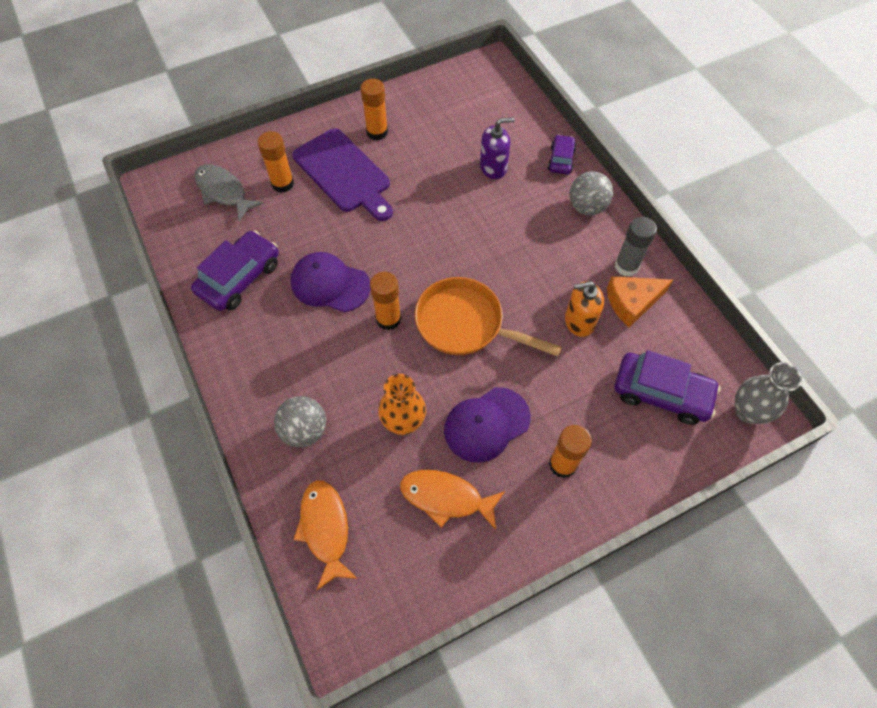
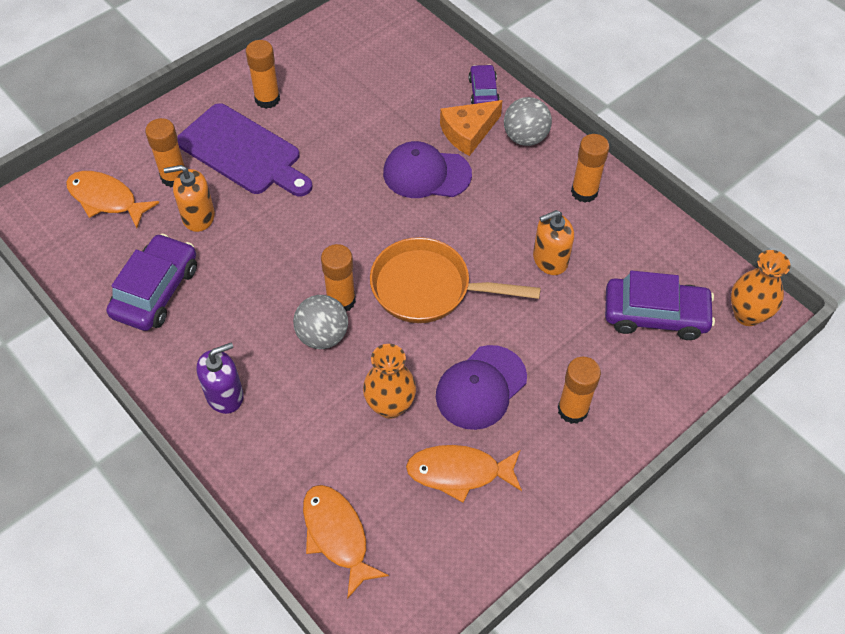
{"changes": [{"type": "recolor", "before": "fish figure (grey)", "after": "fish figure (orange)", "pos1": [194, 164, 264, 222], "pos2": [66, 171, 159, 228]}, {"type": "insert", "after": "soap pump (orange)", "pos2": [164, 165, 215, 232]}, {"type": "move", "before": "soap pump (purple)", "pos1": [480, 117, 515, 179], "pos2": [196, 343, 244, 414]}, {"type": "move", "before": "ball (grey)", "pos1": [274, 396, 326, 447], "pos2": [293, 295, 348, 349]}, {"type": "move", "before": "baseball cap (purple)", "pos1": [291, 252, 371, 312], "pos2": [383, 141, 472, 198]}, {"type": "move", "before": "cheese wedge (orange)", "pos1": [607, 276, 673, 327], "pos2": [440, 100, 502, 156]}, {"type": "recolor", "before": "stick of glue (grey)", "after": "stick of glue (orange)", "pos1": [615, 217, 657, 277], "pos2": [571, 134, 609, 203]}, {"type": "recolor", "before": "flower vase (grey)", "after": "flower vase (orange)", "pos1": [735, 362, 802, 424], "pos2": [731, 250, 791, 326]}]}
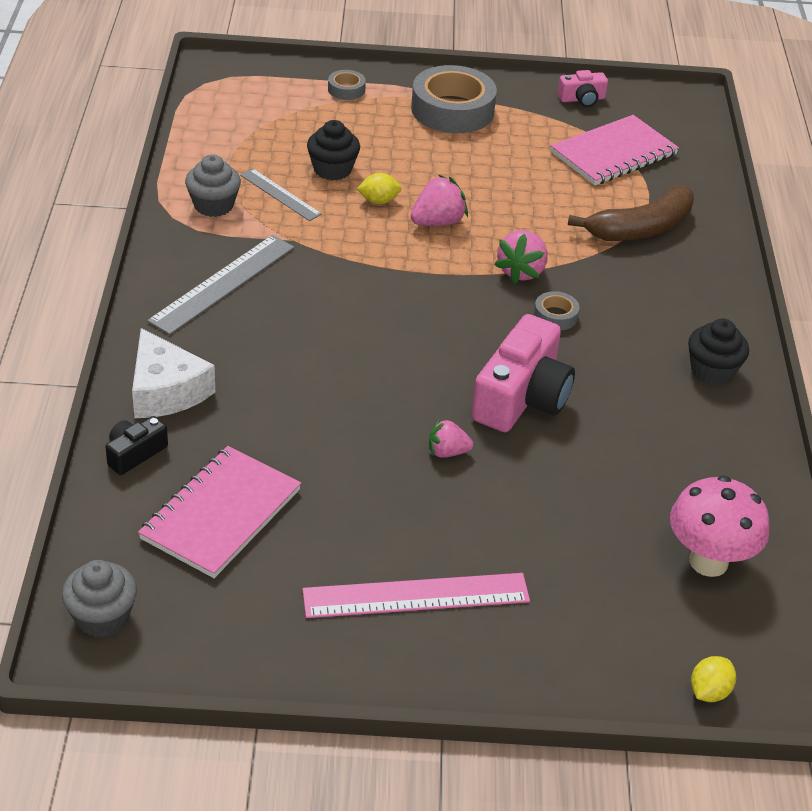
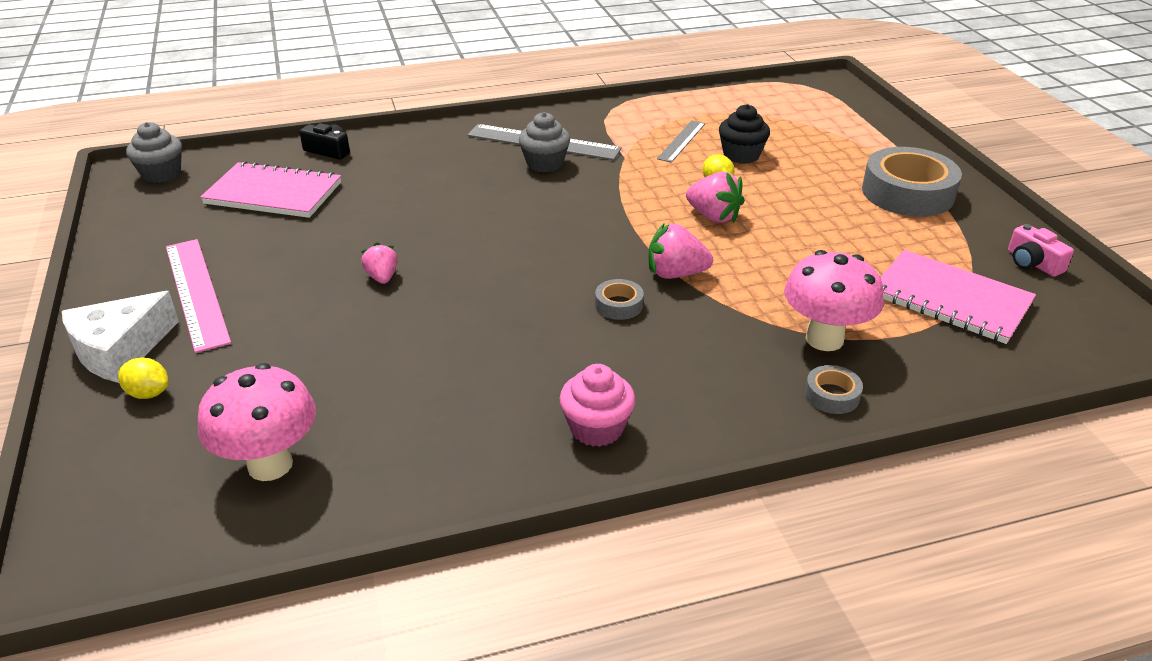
{"changes": [{"type": "move", "before": "cheese wedge (pure white)", "pos1": [132, 328, 215, 418], "pos2": [62, 291, 179, 383]}, {"type": "move", "before": "lemon (golden)", "pos1": [691, 656, 736, 702], "pos2": [118, 358, 168, 399]}, {"type": "move", "before": "cupcake (grey)", "pos1": [185, 155, 241, 217], "pos2": [519, 112, 570, 172]}, {"type": "recolor", "before": "cupcake (black)", "after": "cupcake (rose-pink)", "pos1": [688, 319, 749, 385], "pos2": [559, 364, 636, 447]}, {"type": "replace", "before": "toy banana (russet)", "after": "mushroom (rose-pink)", "pos1": [568, 185, 694, 241], "pos2": [784, 250, 884, 351]}, {"type": "move", "before": "roll of tape (grey)", "pos1": [328, 70, 366, 100], "pos2": [805, 365, 863, 414]}, {"type": "delete", "before": "compact camera (rose-pink)", "pos1": [471, 314, 575, 432]}]}
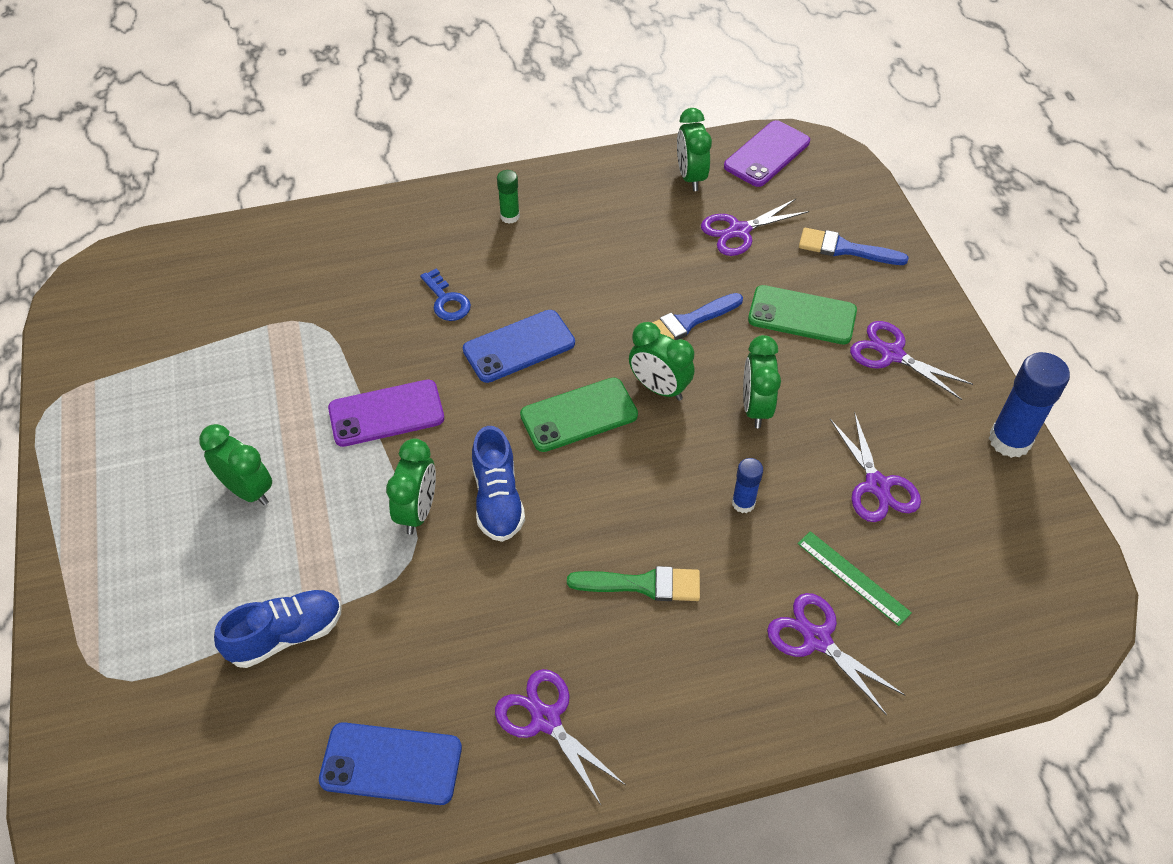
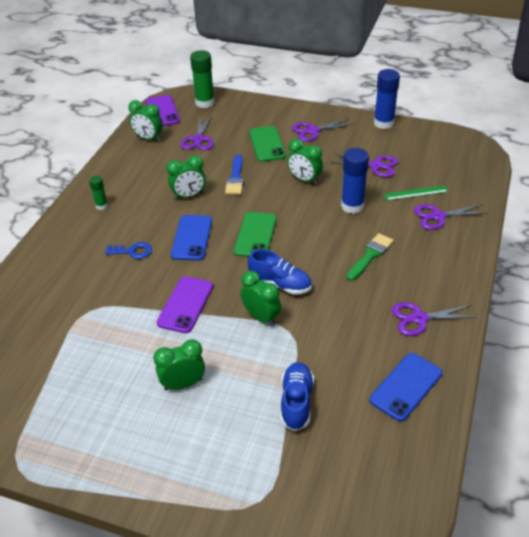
{"changes": [{"type": "move", "before": "alarm clock (green)", "pos1": [629, 322, 694, 401], "pos2": [167, 155, 206, 200]}, {"type": "insert", "after": "stick of glue (green)", "pos2": [190, 50, 215, 108]}, {"type": "rotate", "before": "phone (green)", "pos1": [748, 285, 857, 344], "pos2": [249, 126, 286, 162], "turn": -60}, {"type": "resize", "before": "stick of glue (cobalt)", "pos1": [732, 458, 763, 513], "pos2": [341, 148, 369, 214], "scale": 1.85}, {"type": "delete", "before": "paintbrush (cobalt)", "pos1": [799, 228, 909, 265]}]}
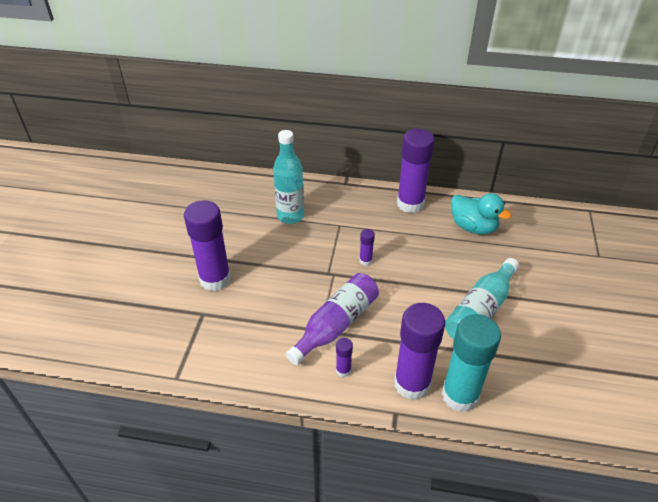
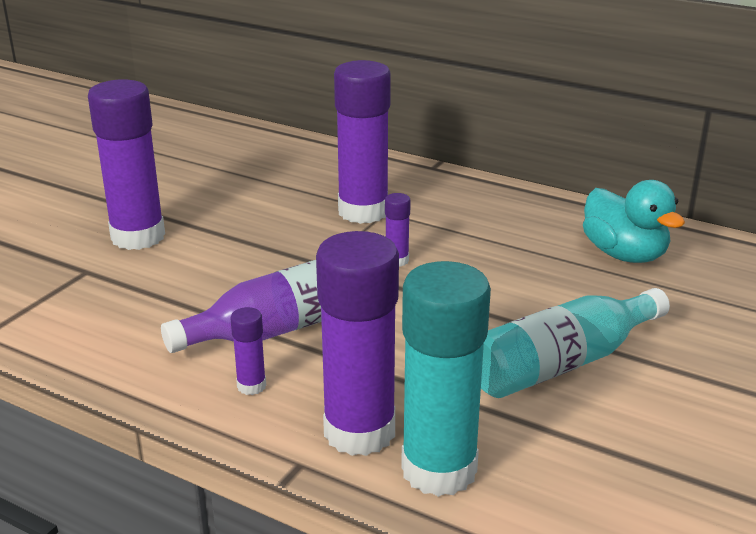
{"changes": [{"type": "move", "before": "stick of glue (purple)", "pos1": [397, 129, 435, 213], "pos2": [334, 60, 391, 224]}, {"type": "delete", "before": "drink bottle (turquoise)", "pos1": [273, 130, 304, 224]}]}
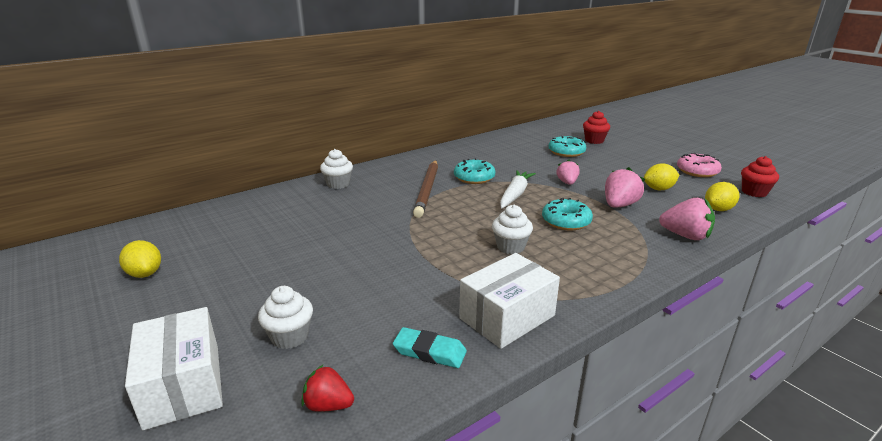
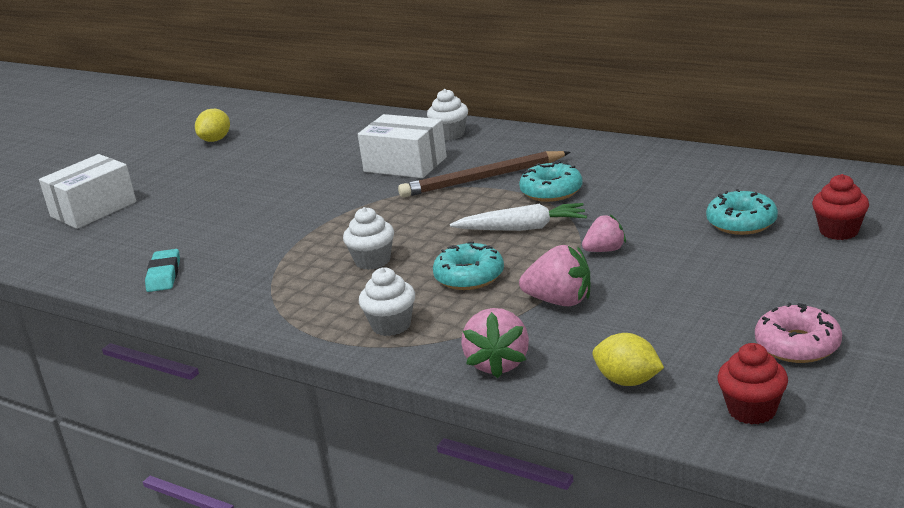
{"changes": [{"type": "move", "before": "package (pure white)", "pos1": [459, 253, 560, 349], "pos2": [358, 114, 447, 178]}, {"type": "move", "before": "cupcake (pure white)", "pos1": [258, 286, 313, 349], "pos2": [359, 267, 415, 336]}, {"type": "delete", "before": "toy strawberry (scarlet)", "pos1": [301, 364, 354, 412]}, {"type": "delete", "before": "lemon (golden)", "pos1": [644, 163, 679, 190]}]}
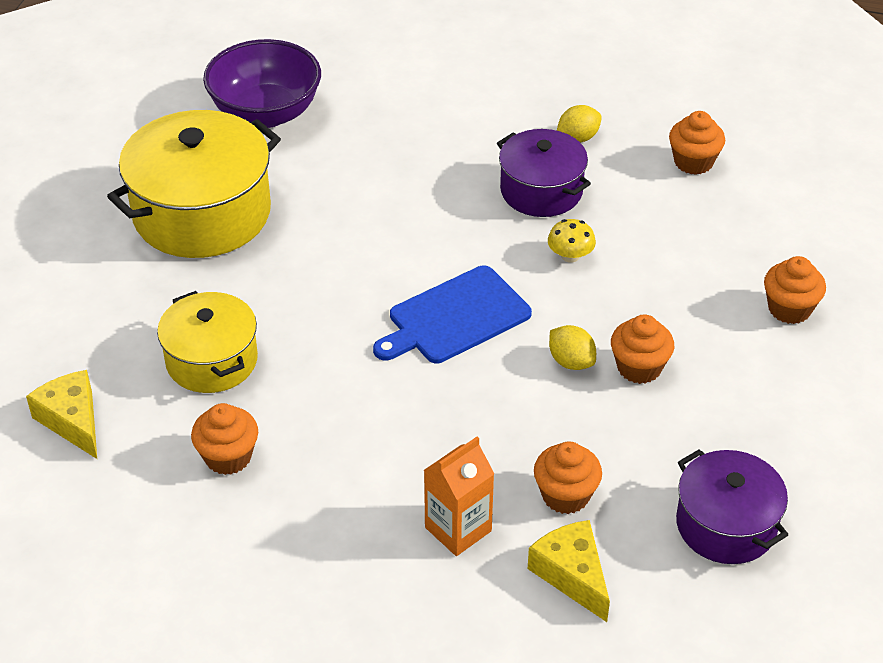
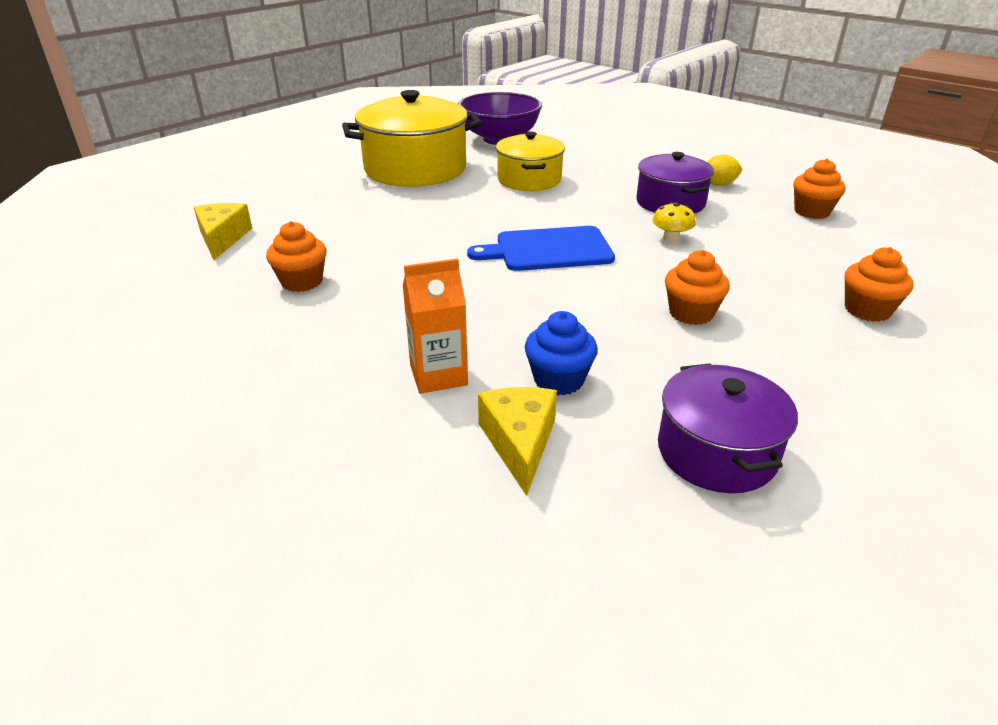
{"changes": [{"type": "move", "before": "cooking pot (golden)", "pos1": [157, 291, 258, 393], "pos2": [496, 131, 565, 191]}, {"type": "recolor", "before": "cupcake (orange)", "after": "cupcake (cobalt)", "pos1": [534, 441, 602, 514], "pos2": [525, 311, 598, 395]}, {"type": "delete", "before": "lemon (golden)", "pos1": [549, 325, 596, 370]}]}
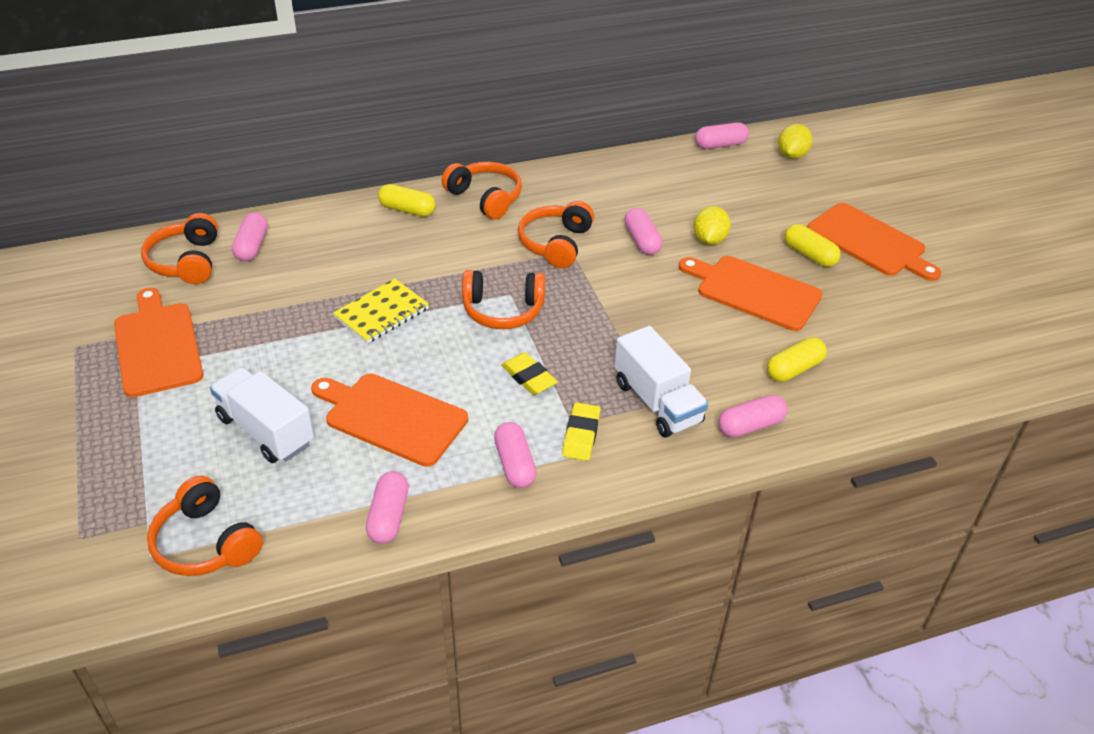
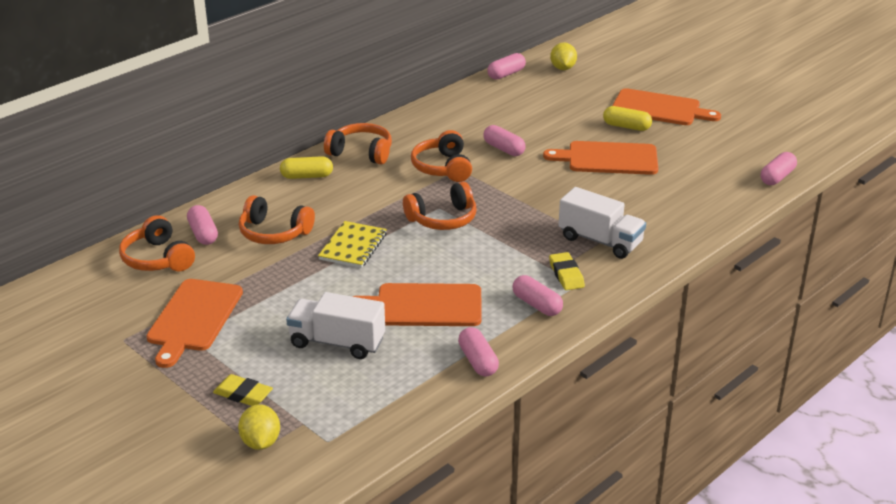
{"changes": [{"type": "rotate", "before": "cutting board (orange)", "pos1": [114, 288, 203, 397], "pos2": [146, 279, 243, 368], "turn": -120}, {"type": "move", "before": "pencil eraser (golden)", "pos1": [501, 352, 558, 395], "pos2": [213, 374, 273, 406]}, {"type": "move", "before": "lemon (golden)", "pos1": [694, 206, 731, 245], "pos2": [238, 404, 280, 450]}, {"type": "move", "before": "headphones (orange)", "pos1": [147, 476, 263, 576], "pos2": [239, 195, 315, 244]}, {"type": "move", "before": "pill (rose-pink)", "pos1": [718, 395, 788, 438], "pos2": [761, 152, 797, 185]}, {"type": "delete", "before": "pill (golden)", "pos1": [767, 337, 827, 382]}]}
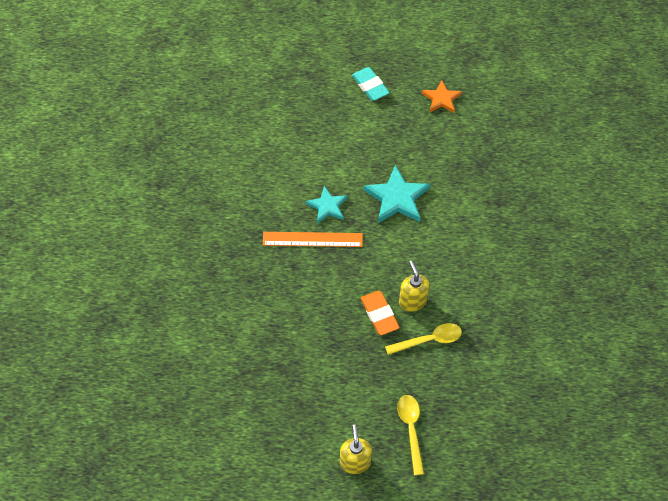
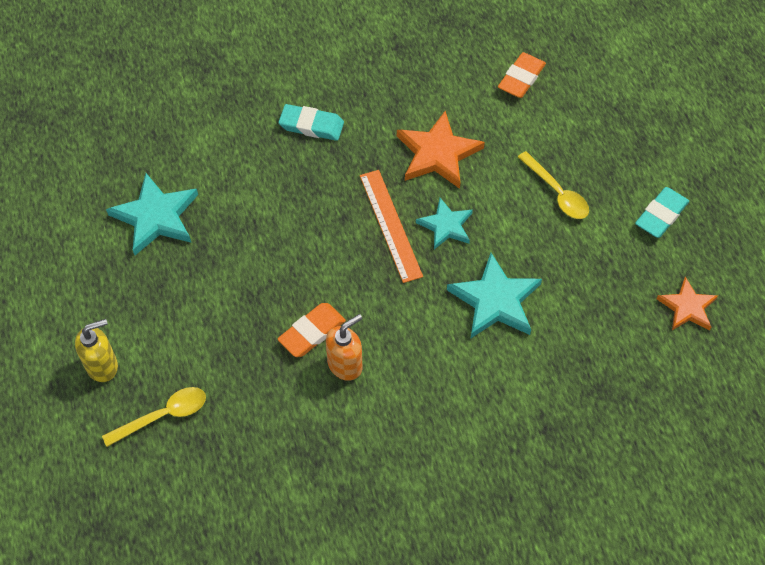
{"changes": [{"type": "insert", "after": "five-pointed star (turquoise)", "pos2": [106, 173, 198, 255]}, {"type": "insert", "after": "pencil eraser (turquoise)", "pos2": [279, 104, 344, 141]}, {"type": "recolor", "before": "soap pump (golden)", "after": "soap pump (orange)", "pos1": [399, 260, 429, 312], "pos2": [326, 314, 362, 381]}, {"type": "insert", "after": "five-pointed star (orange)", "pos2": [397, 111, 485, 189]}, {"type": "insert", "after": "pencil eraser (orange)", "pos2": [498, 52, 546, 98]}, {"type": "move", "before": "tablespoon (golden)", "pos1": [385, 323, 462, 355], "pos2": [518, 151, 589, 219]}]}
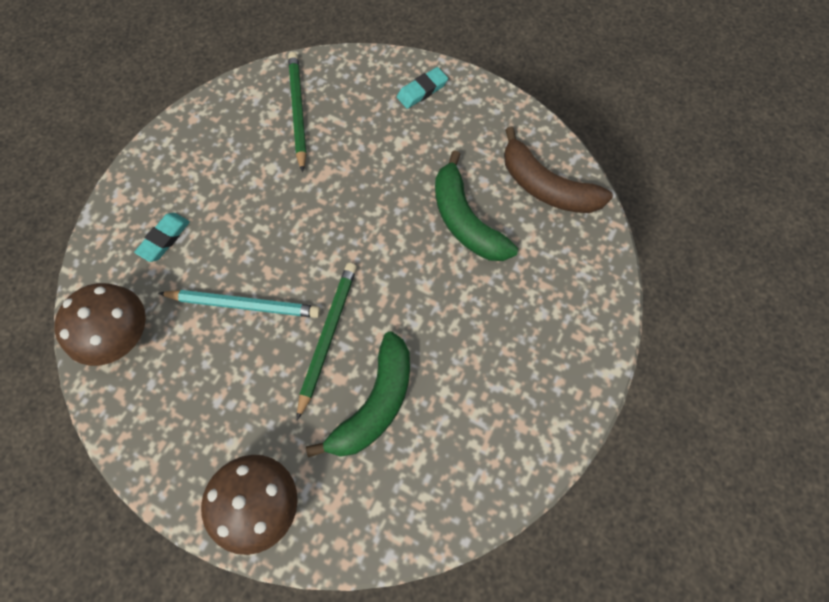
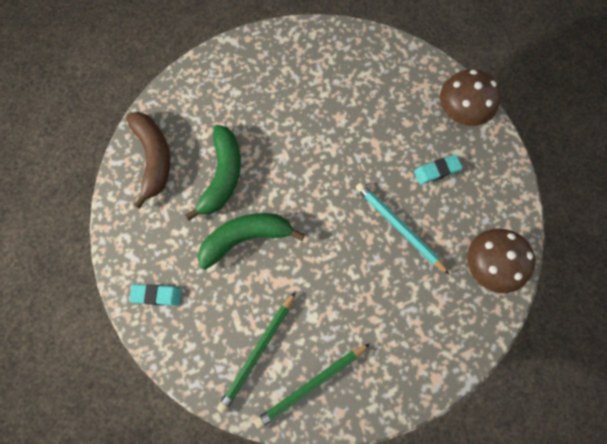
{"changes": [{"type": "move", "before": "toy banana (green)", "pos1": [306, 331, 410, 458], "pos2": [198, 213, 305, 270]}, {"type": "move", "before": "pencil (green)", "pos1": [297, 263, 357, 420], "pos2": [254, 343, 370, 429]}, {"type": "move", "before": "pencil eraser (turquoise)", "pos1": [134, 213, 190, 262], "pos2": [414, 155, 462, 185]}]}
